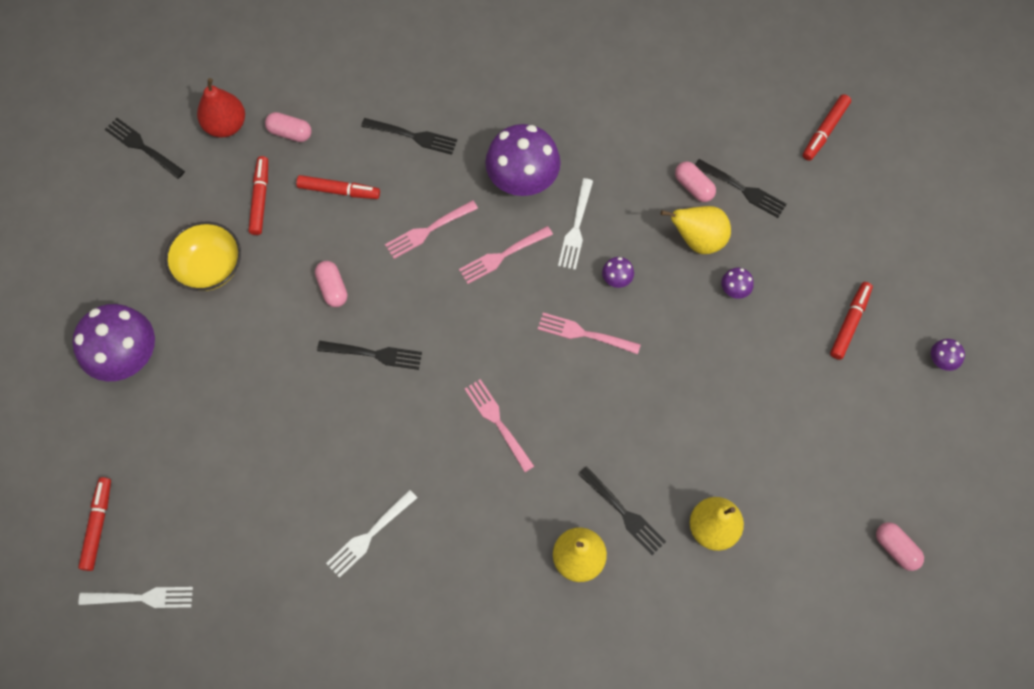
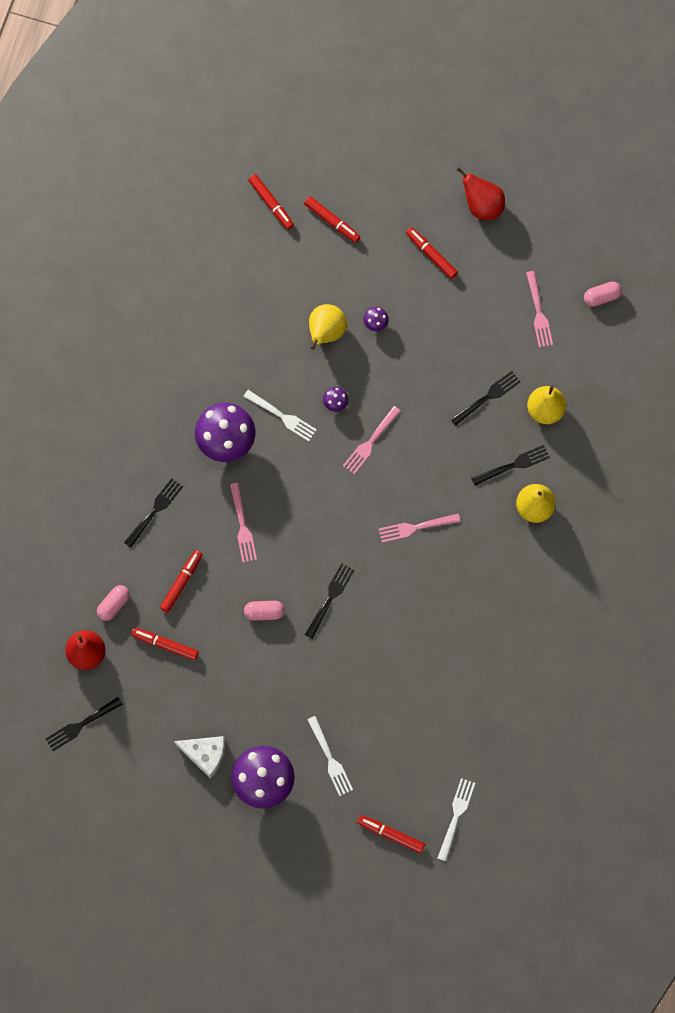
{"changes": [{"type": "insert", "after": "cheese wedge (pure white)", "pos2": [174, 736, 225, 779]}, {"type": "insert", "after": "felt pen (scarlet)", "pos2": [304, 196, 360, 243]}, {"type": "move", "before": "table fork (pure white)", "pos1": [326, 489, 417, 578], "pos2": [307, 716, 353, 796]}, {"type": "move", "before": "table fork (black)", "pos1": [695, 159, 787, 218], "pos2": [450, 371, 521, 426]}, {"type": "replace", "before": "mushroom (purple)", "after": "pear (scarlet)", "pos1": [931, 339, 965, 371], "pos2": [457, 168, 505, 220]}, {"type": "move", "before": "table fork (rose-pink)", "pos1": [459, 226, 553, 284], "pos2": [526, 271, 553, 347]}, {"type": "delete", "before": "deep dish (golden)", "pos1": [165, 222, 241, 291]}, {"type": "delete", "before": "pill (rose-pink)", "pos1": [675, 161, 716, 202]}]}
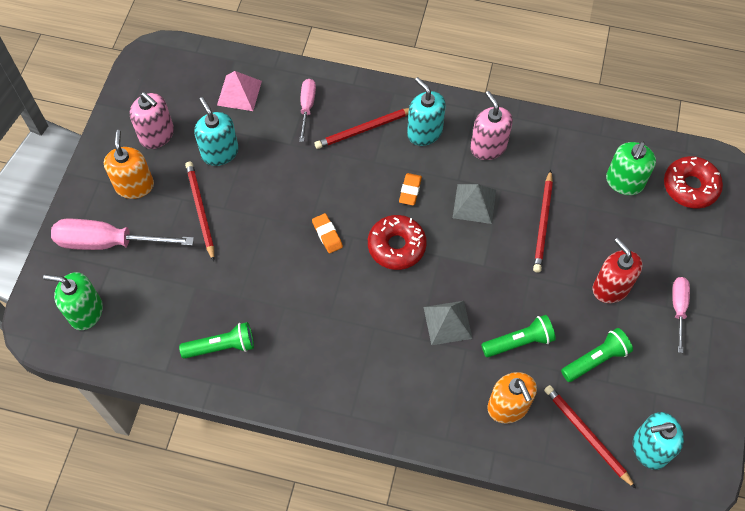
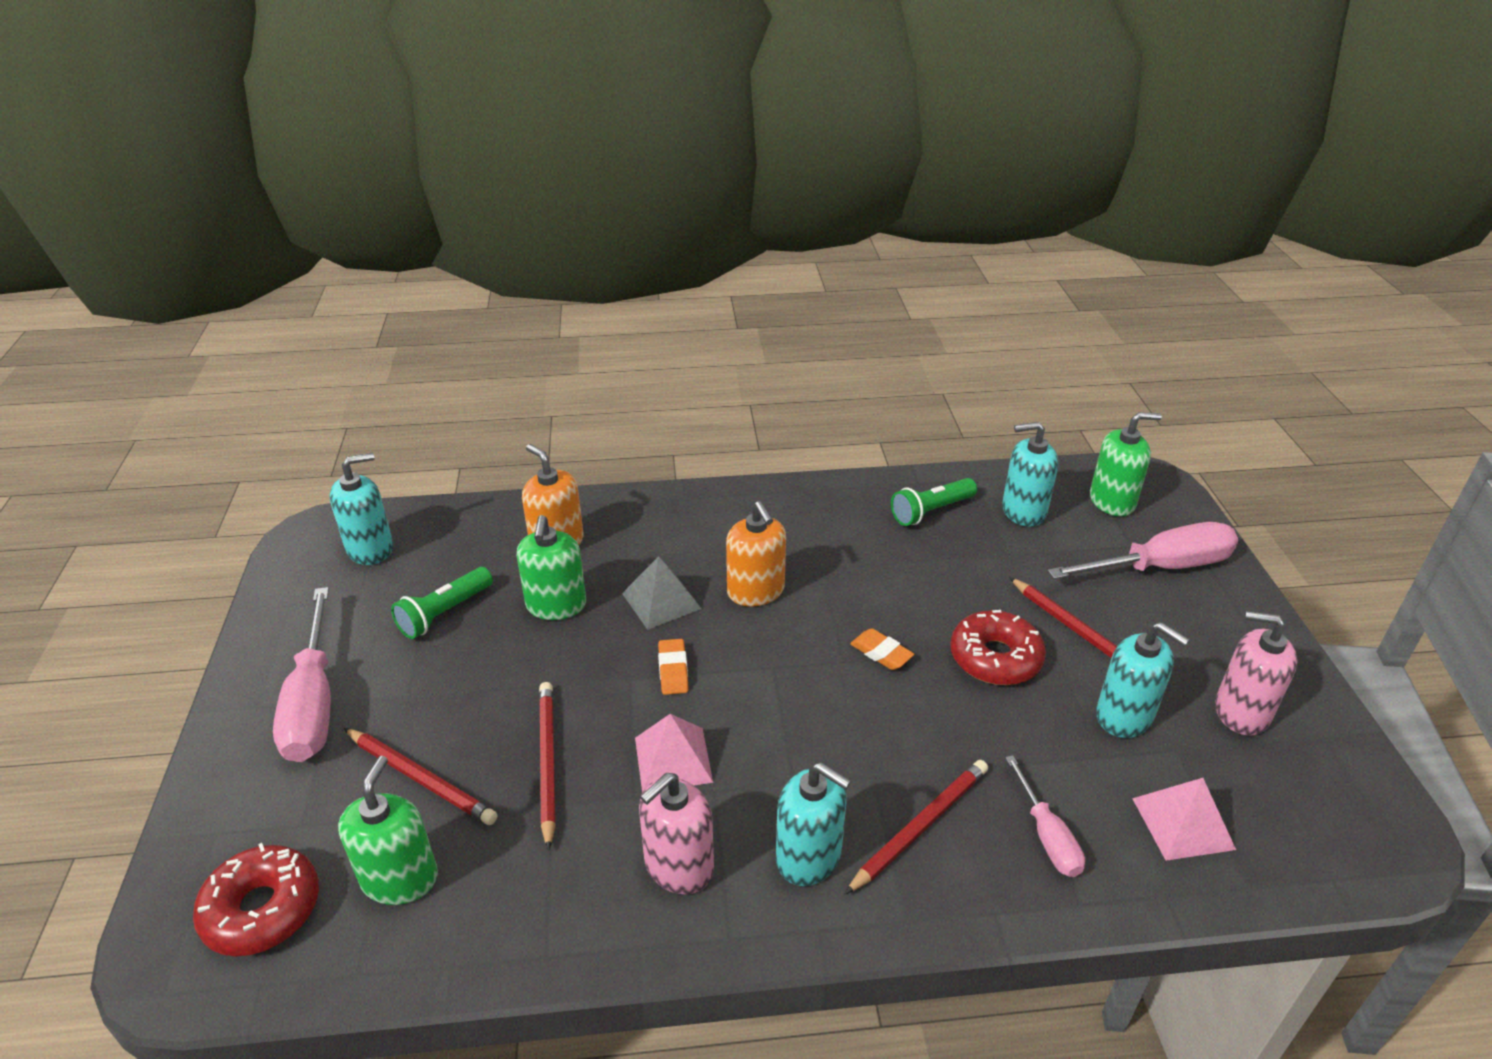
{"changes": [{"type": "resize", "before": "screwdriver (rose-pink)", "pos1": [672, 277, 690, 353], "pos2": [273, 587, 331, 762], "scale": 1.81}, {"type": "move", "before": "pencil (scarlet)", "pos1": [544, 385, 636, 489], "pos2": [344, 728, 497, 825]}, {"type": "replace", "before": "torch (green)", "after": "soap pump (green)", "pos1": [481, 315, 556, 357], "pos2": [517, 515, 586, 620]}, {"type": "recolor", "before": "pyramid shape (grey)", "after": "pyramid shape (rose-pink)", "pos1": [453, 184, 496, 224], "pos2": [635, 714, 713, 793]}, {"type": "rotate", "before": "soap pump (rose-pink)", "pos1": [470, 91, 513, 160], "pos2": [639, 773, 714, 894], "turn": 90}, {"type": "move", "before": "pencil eraser (orange)", "pos1": [399, 173, 422, 205], "pos2": [658, 639, 689, 695]}, {"type": "move", "before": "soap pump (orange)", "pos1": [104, 130, 154, 199], "pos2": [726, 501, 786, 606]}, {"type": "move", "before": "donut (scarlet)", "pos1": [368, 215, 427, 270], "pos2": [950, 610, 1046, 685]}, {"type": "insert", "after": "soap pump (turquoise)", "pos2": [1002, 422, 1058, 527]}, {"type": "delete", "before": "soap pump (scarlet)", "pos1": [593, 238, 643, 303]}]}
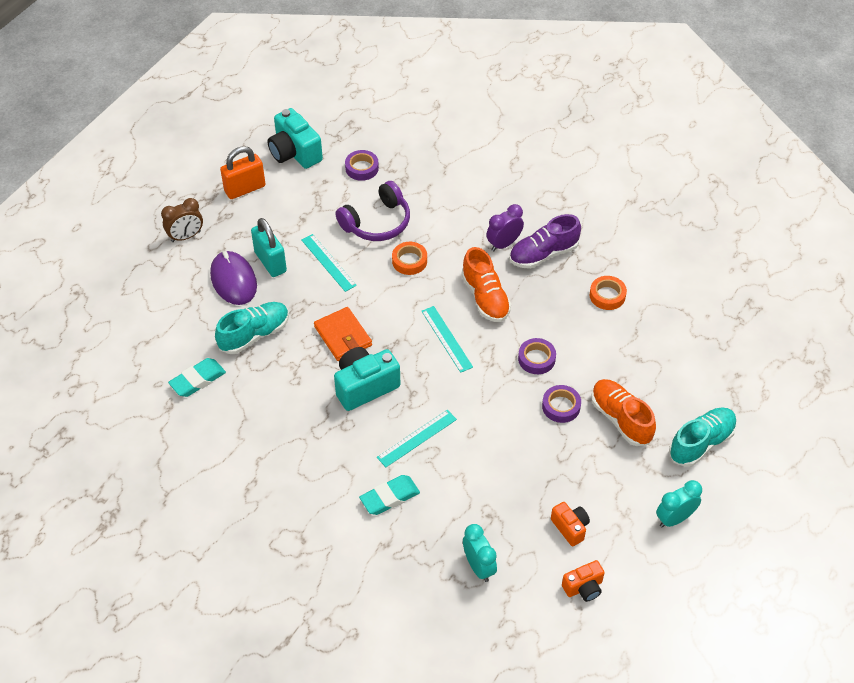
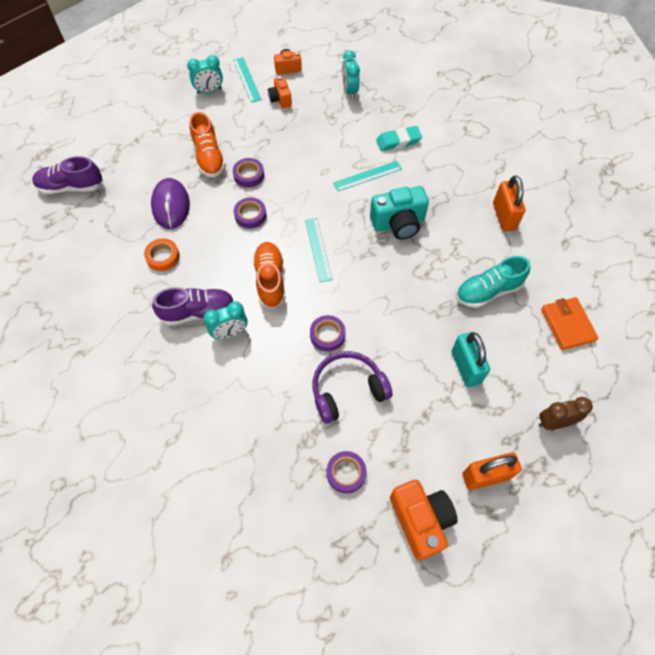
{"changes": [{"type": "insert", "after": "shoe (purple)", "pos2": [32, 156, 103, 194]}, {"type": "move", "before": "PC mouse (purple)", "pos1": [210, 251, 257, 305], "pos2": [151, 178, 190, 229]}, {"type": "recolor", "before": "alarm clock (purple)", "after": "alarm clock (turquoise)", "pos1": [486, 204, 524, 251], "pos2": [204, 302, 248, 339]}, {"type": "move", "before": "ruler (turquoise)", "pos1": [302, 234, 357, 292], "pos2": [233, 57, 262, 103]}, {"type": "recolor", "before": "roll of tape (orange)", "after": "roll of tape (purple)", "pos1": [392, 242, 427, 275], "pos2": [310, 315, 346, 351]}, {"type": "recolor", "before": "compact camera (turquoise)", "after": "compact camera (orange)", "pos1": [267, 108, 323, 169], "pos2": [390, 480, 458, 560]}, {"type": "insert", "after": "lock (orange)", "pos2": [493, 175, 526, 231]}, {"type": "move", "before": "billfold (orange)", "pos1": [314, 307, 372, 361], "pos2": [541, 297, 598, 350]}, {"type": "delete", "before": "pencil eraser (turquoise)", "pos1": [168, 358, 226, 397]}, {"type": "delete", "before": "shoe (turquoise)", "pos1": [669, 407, 737, 467]}]}
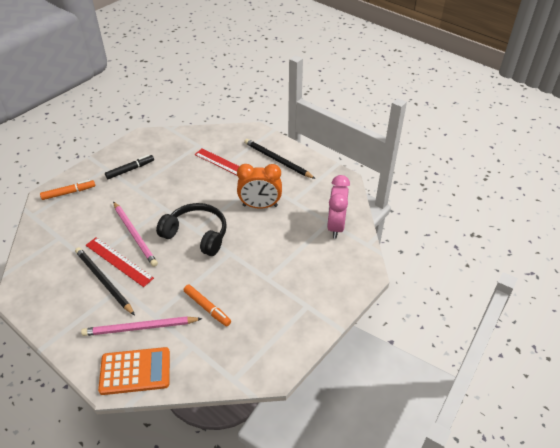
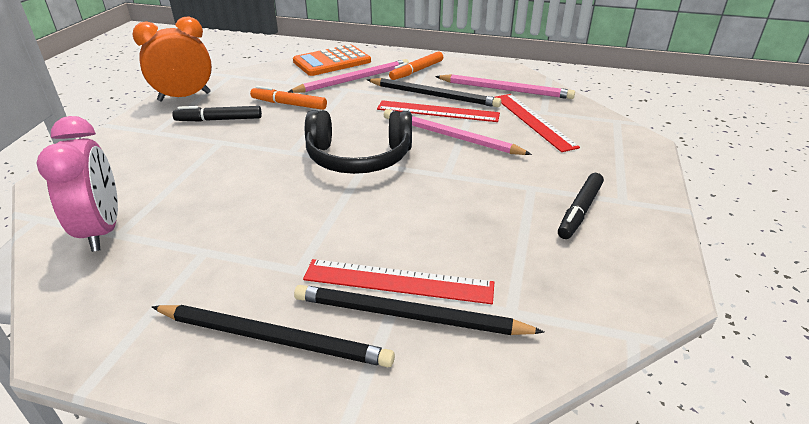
{"changes": [{"type": "move", "before": "alarm clock (orange)", "pos1": [237, 164, 282, 209], "pos2": [132, 17, 212, 101]}, {"type": "insert", "after": "felt pen (black)", "pos2": [172, 106, 262, 122]}, {"type": "insert", "after": "pencil (black)", "pos2": [294, 285, 545, 335]}, {"type": "move", "before": "felt pen (orange)", "pos1": [40, 180, 95, 200], "pos2": [389, 51, 443, 80]}, {"type": "insert", "after": "pencil (rose-pink)", "pos2": [435, 74, 575, 99]}, {"type": "insert", "after": "ruler (scarlet)", "pos2": [494, 94, 580, 152]}]}
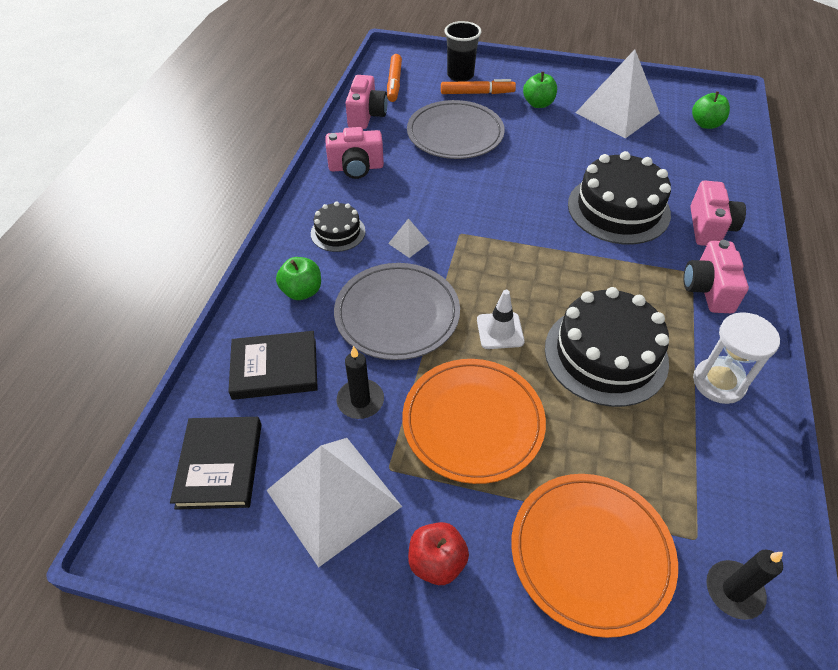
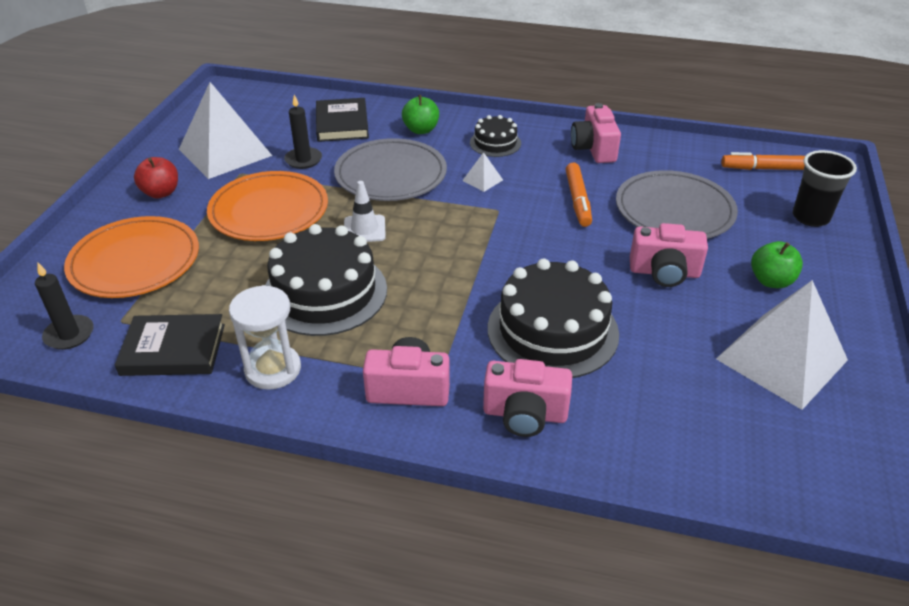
{"changes": [{"type": "move", "before": "hardcover (black)", "pos1": [170, 417, 262, 510], "pos2": [115, 314, 225, 376]}, {"type": "move", "before": "felt pen (orange)", "pos1": [441, 79, 516, 94], "pos2": [566, 163, 592, 227]}, {"type": "move", "before": "compact camera (rose-pink)", "pos1": [345, 75, 388, 129], "pos2": [630, 223, 708, 287]}, {"type": "delete", "before": "toy apple (green)", "pos1": [692, 92, 730, 129]}]}
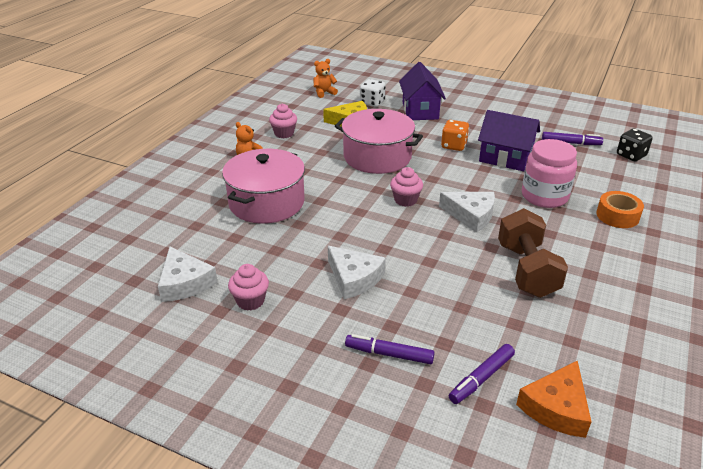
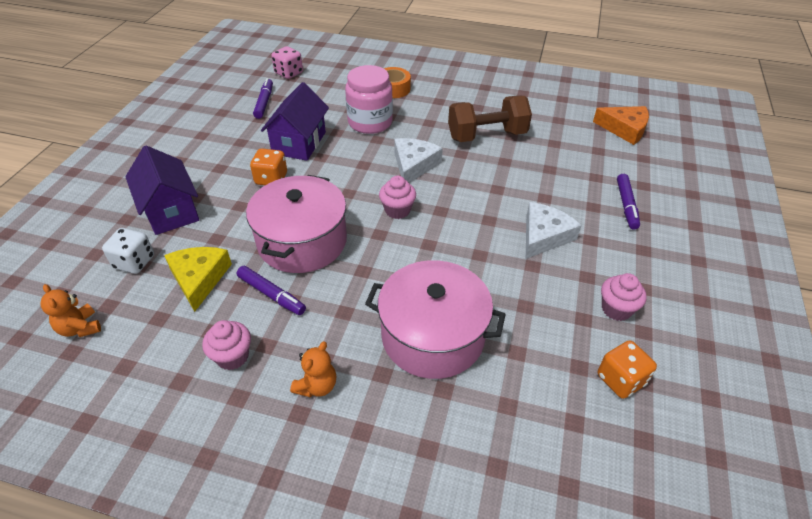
{"changes": [{"type": "rotate", "before": "cottage (purple)", "pos1": [399, 62, 446, 120], "pos2": [125, 146, 199, 235], "turn": 75}, {"type": "move", "before": "felt pen (purple)", "pos1": [449, 344, 515, 404], "pos2": [237, 266, 306, 315]}, {"type": "recolor", "before": "dice (black)", "after": "dice (rose-pink)", "pos1": [617, 129, 653, 161], "pos2": [271, 46, 303, 79]}, {"type": "replace", "before": "cheese wedge (pure white)", "after": "dice (orange)", "pos1": [158, 247, 217, 302], "pos2": [598, 340, 657, 399]}]}
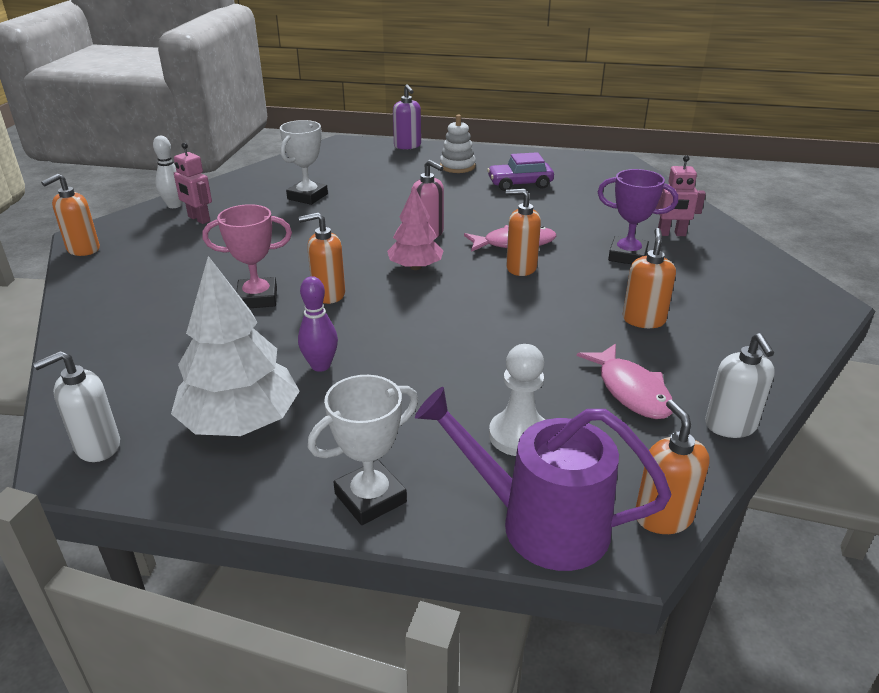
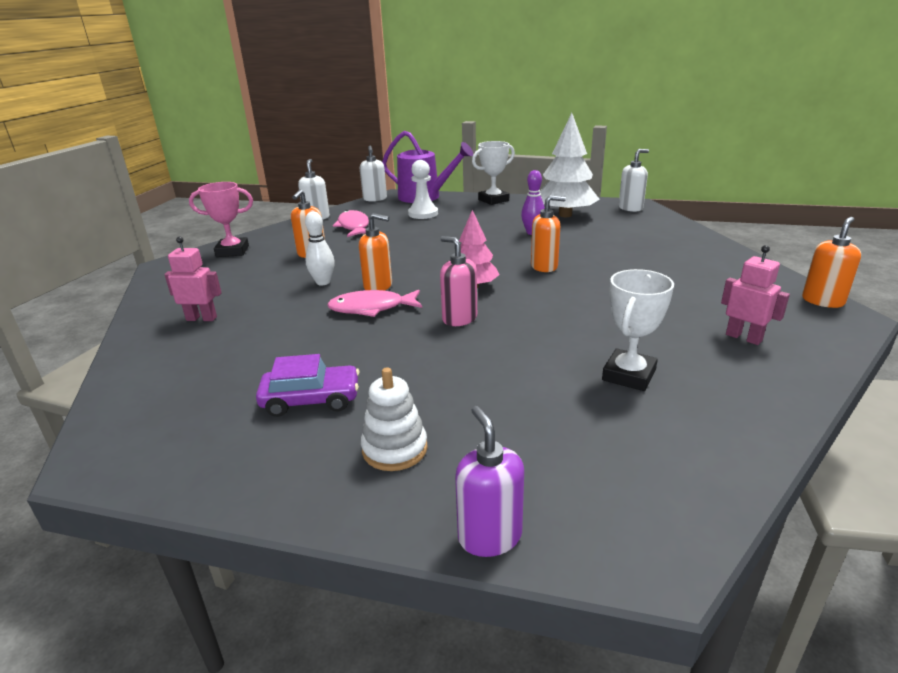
{"changes": [{"type": "move", "before": "trophy (rose-pink)", "pos1": [203, 204, 292, 308], "pos2": [189, 182, 253, 257]}, {"type": "move", "before": "bowling pin (pure white)", "pos1": [153, 136, 182, 208], "pos2": [305, 211, 335, 286]}, {"type": "recolor", "before": "soap pump (orange)", "after": "soap pump (pure white)", "pos1": [636, 400, 710, 534], "pos2": [360, 146, 387, 202]}, {"type": "delete", "before": "trophy (purple)", "pos1": [598, 169, 678, 264]}]}
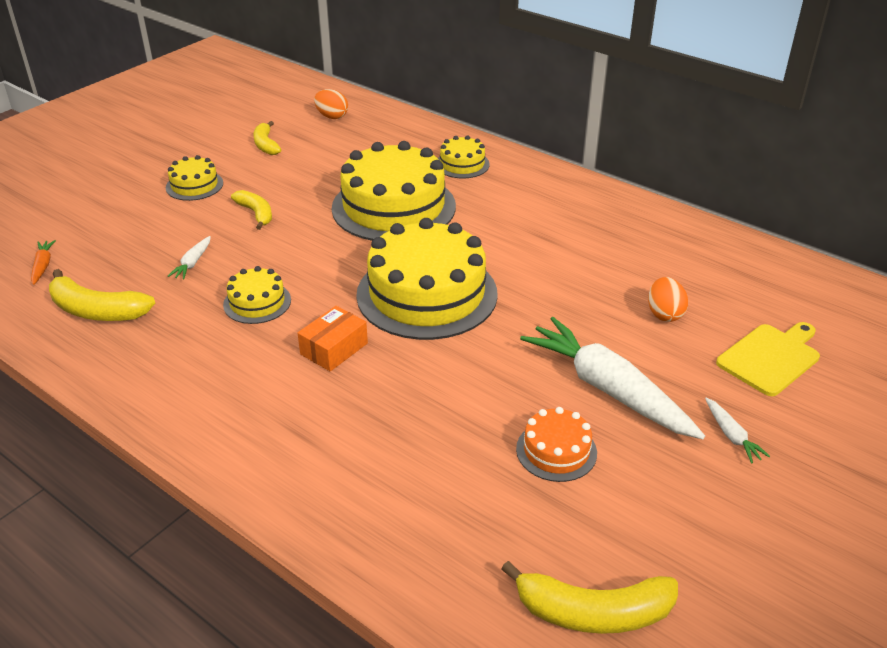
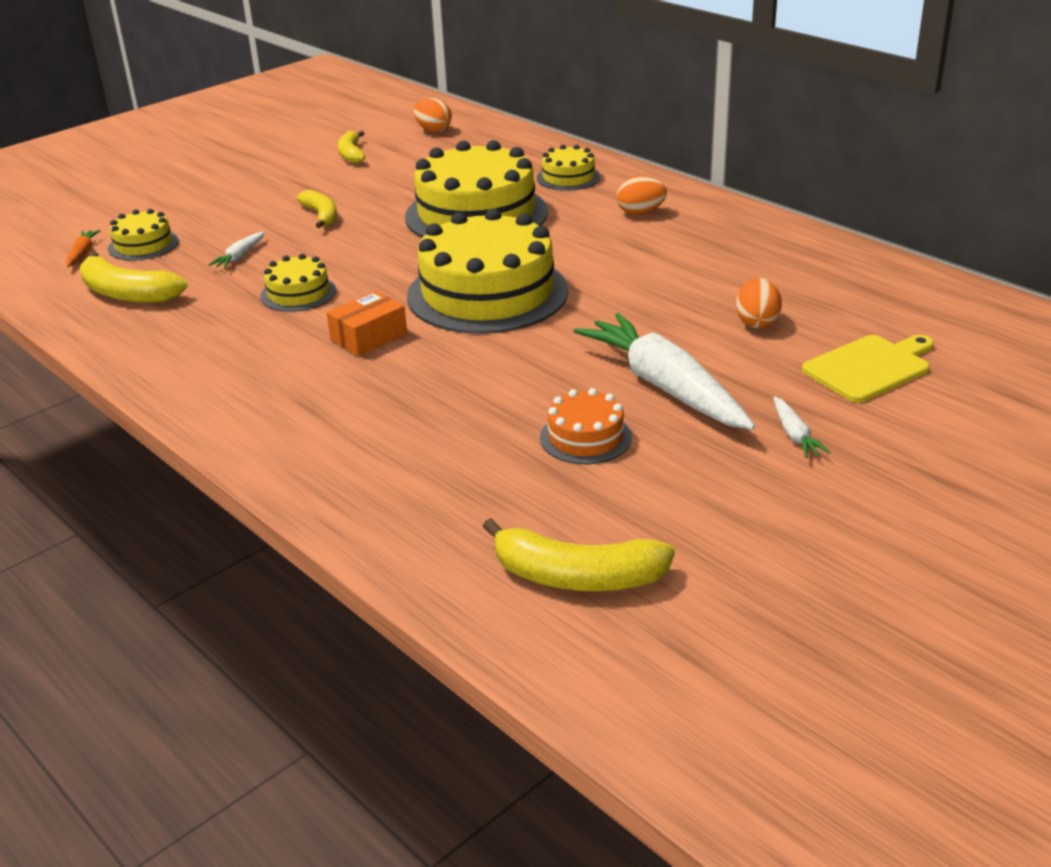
{"changes": [{"type": "move", "before": "cake (golden)", "pos1": [166, 155, 223, 201], "pos2": [108, 209, 179, 261]}, {"type": "insert", "after": "egg (orange)", "pos2": [616, 176, 667, 215]}]}
